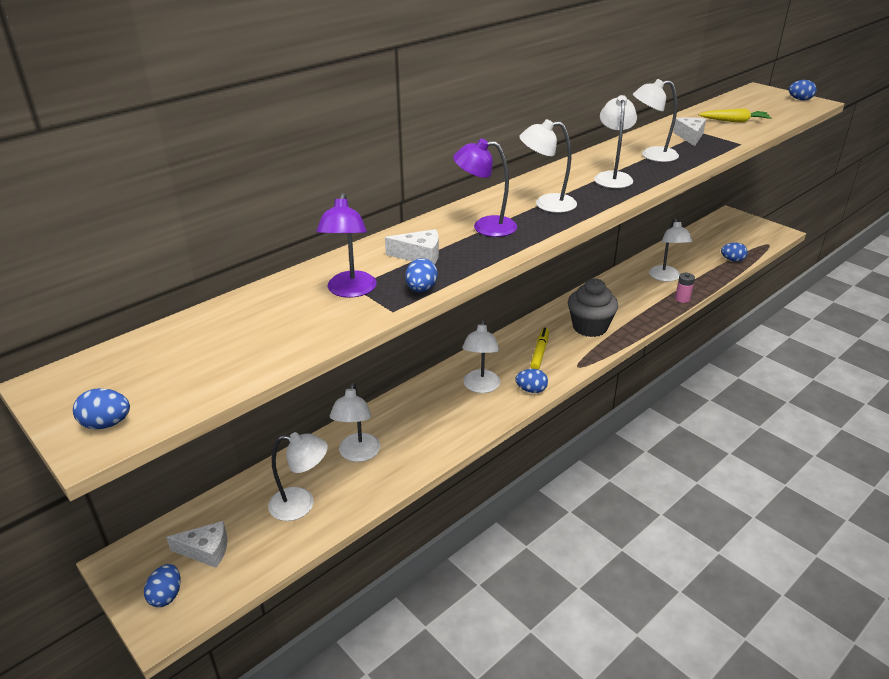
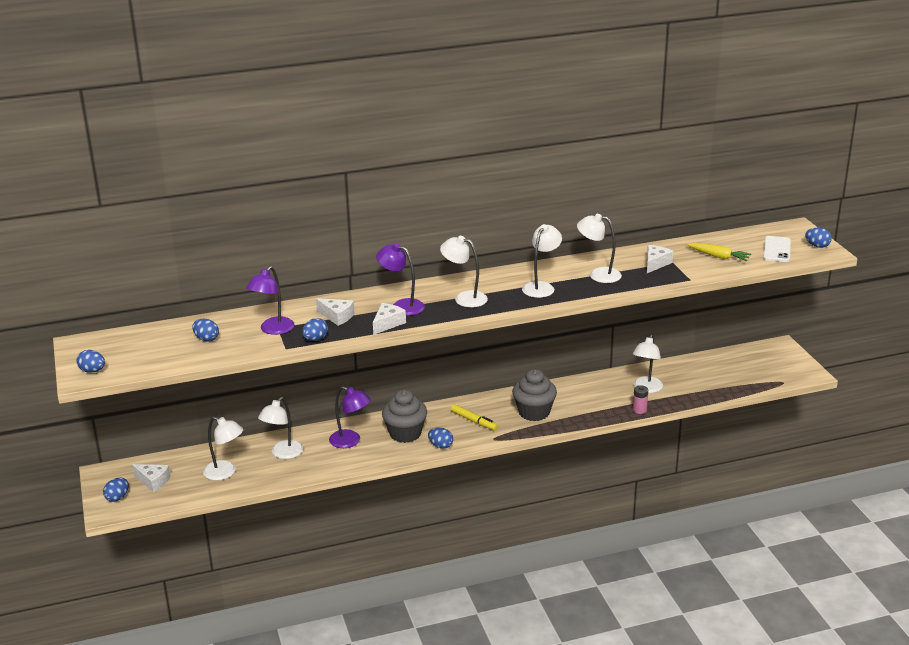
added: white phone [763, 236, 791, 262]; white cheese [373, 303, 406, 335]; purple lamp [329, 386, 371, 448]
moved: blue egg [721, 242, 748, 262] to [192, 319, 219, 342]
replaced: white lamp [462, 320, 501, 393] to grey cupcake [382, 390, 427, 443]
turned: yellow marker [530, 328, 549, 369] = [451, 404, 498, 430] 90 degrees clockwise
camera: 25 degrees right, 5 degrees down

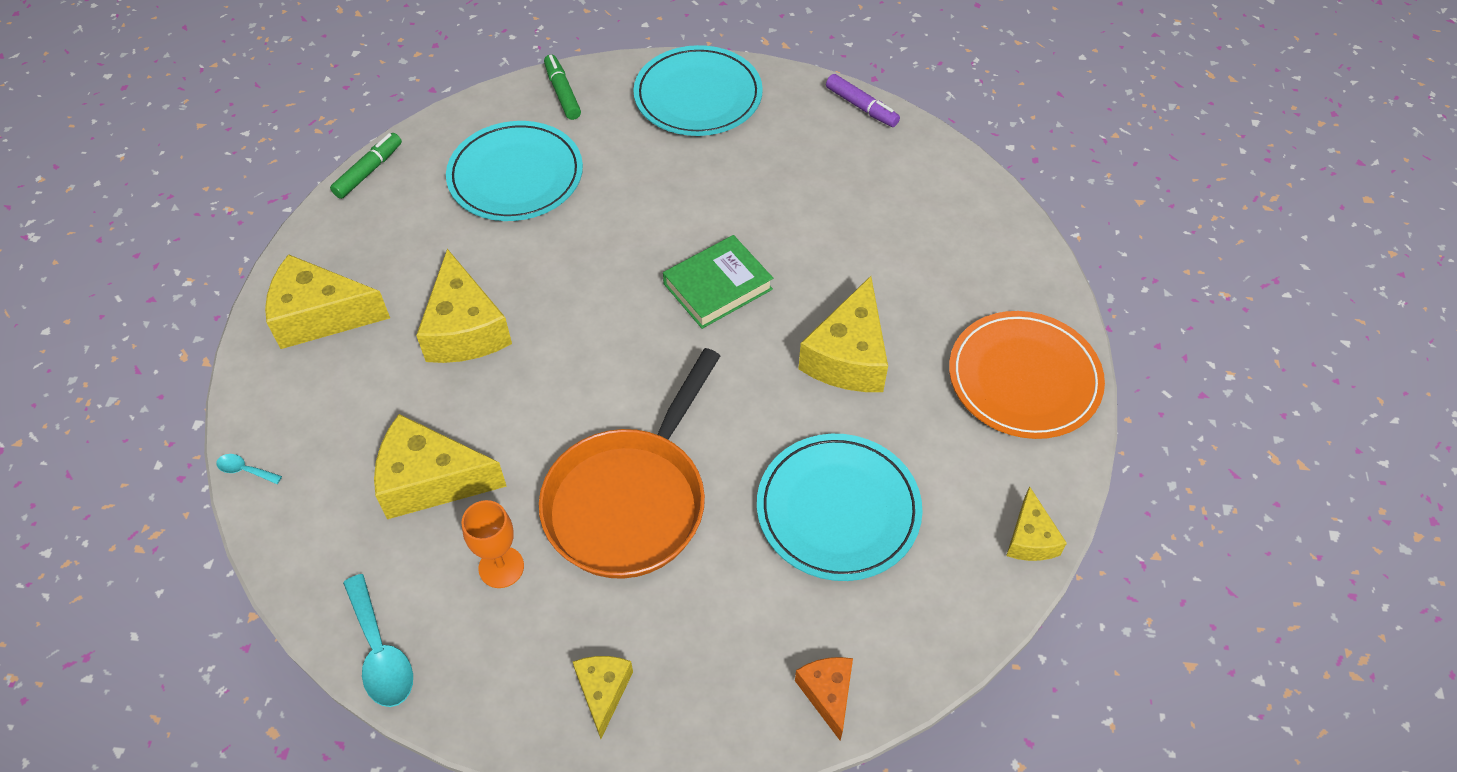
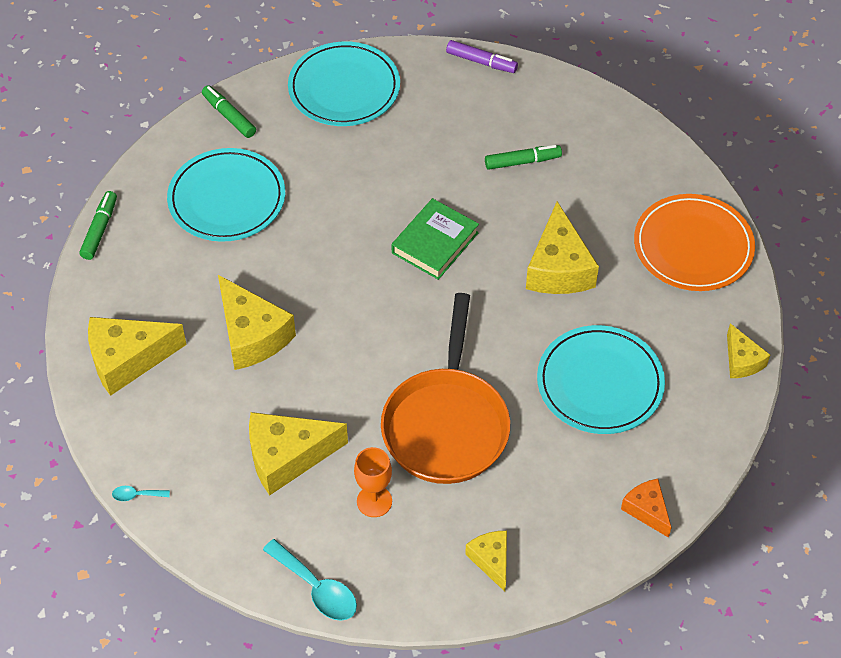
added: green marker [485, 145, 562, 170]
camera: 20 degrees left, 0 degrees up

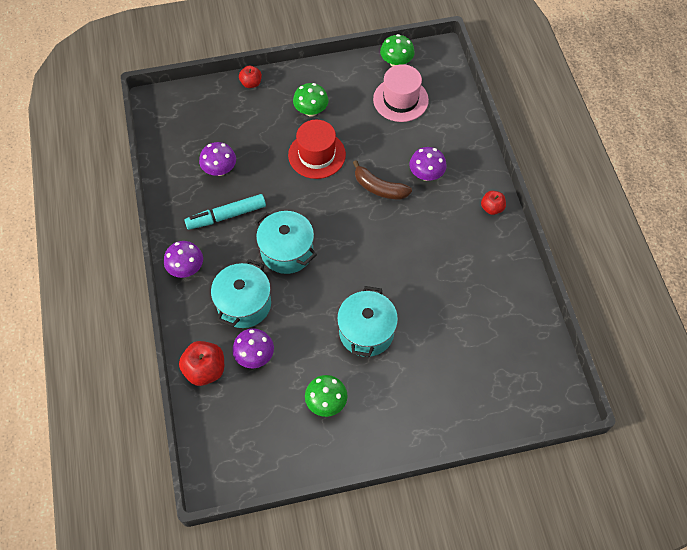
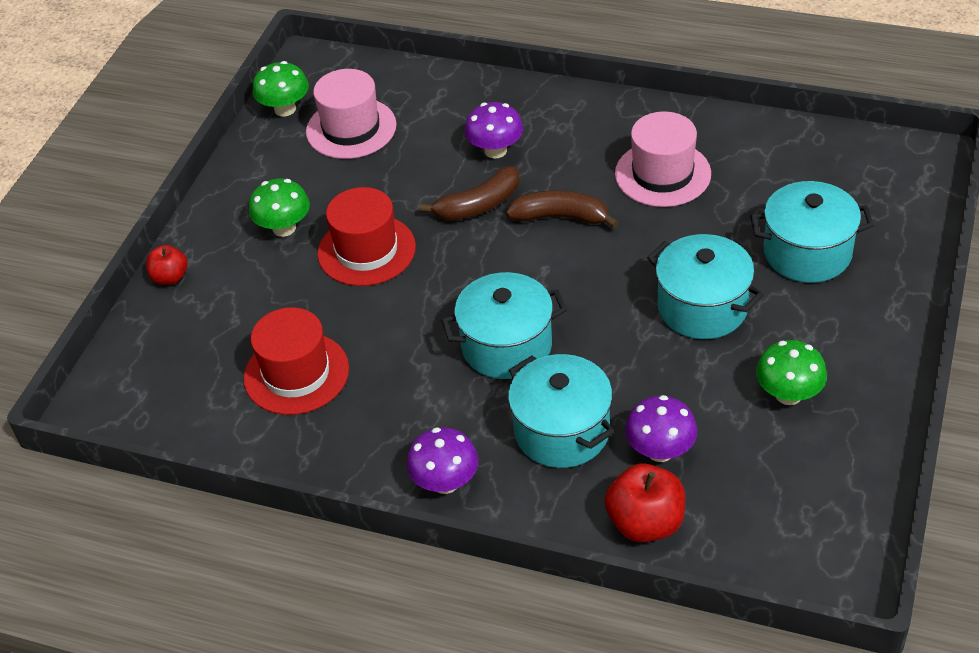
removed: red apple [481, 191, 506, 215]; turquoise marker [184, 194, 266, 230]
added: pink hat [615, 111, 711, 207]; turquoise pot [750, 181, 874, 283]; brown banana [506, 190, 619, 228]
replaced: purple mushroom [199, 142, 236, 176] to red hat [244, 307, 349, 415]
camera: 55 degrees left, 15 degrees down

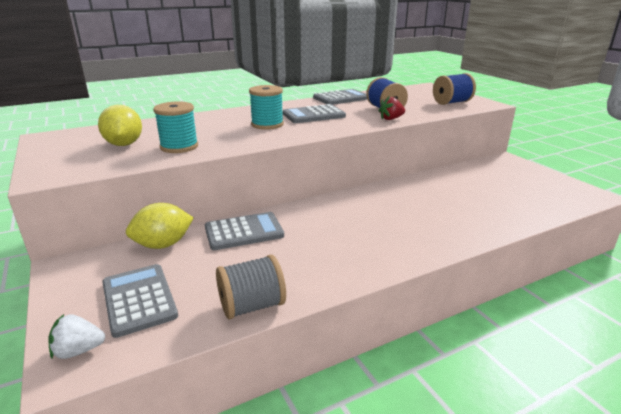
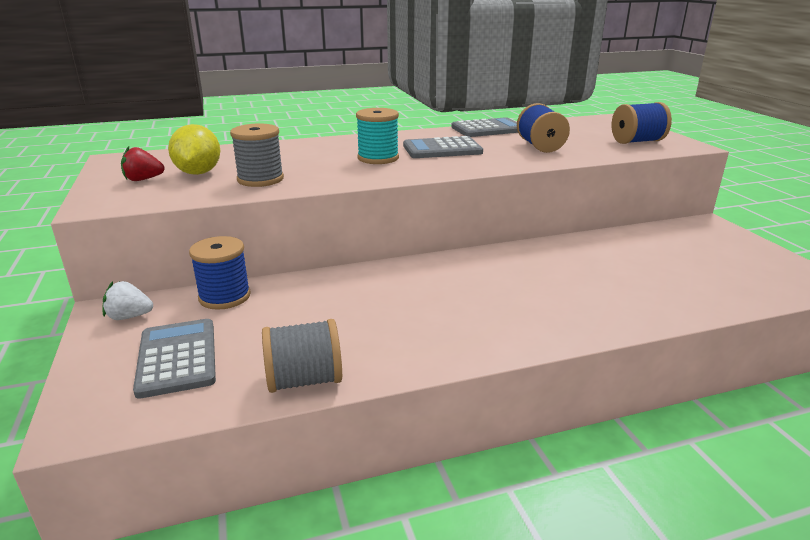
removed: grey calculator [205, 212, 284, 250]
moved: red strawberry [379, 96, 405, 120] to [121, 146, 165, 181]; white strawberry [49, 314, 105, 359] to [103, 281, 153, 320]
replaced: yellow lemon [126, 203, 194, 249] to blue spool [189, 236, 251, 310]
recoloured: turquoise spool [153, 101, 198, 153] to grey spool [230, 124, 284, 187]
camera: 10 degrees right, 0 degrees up

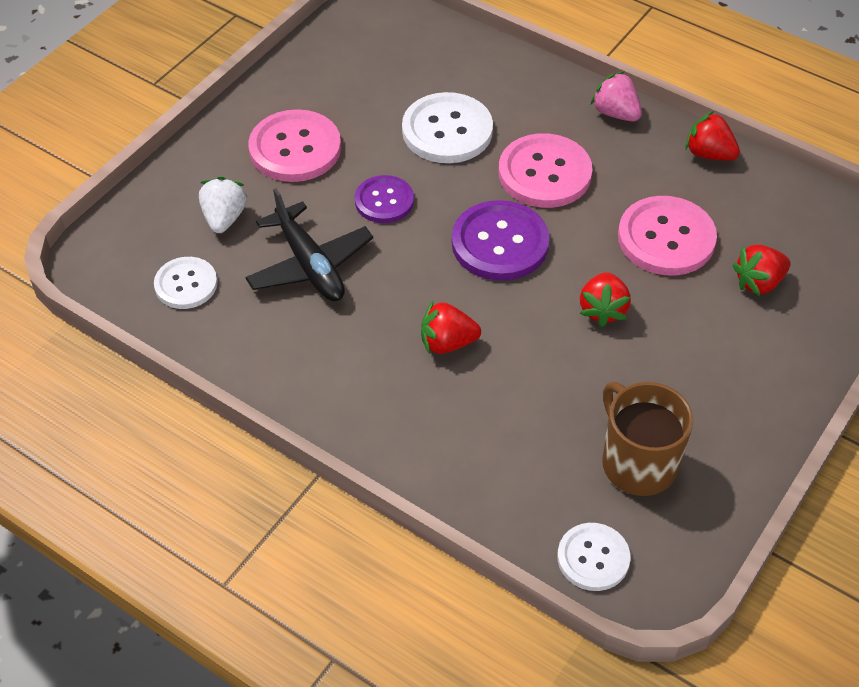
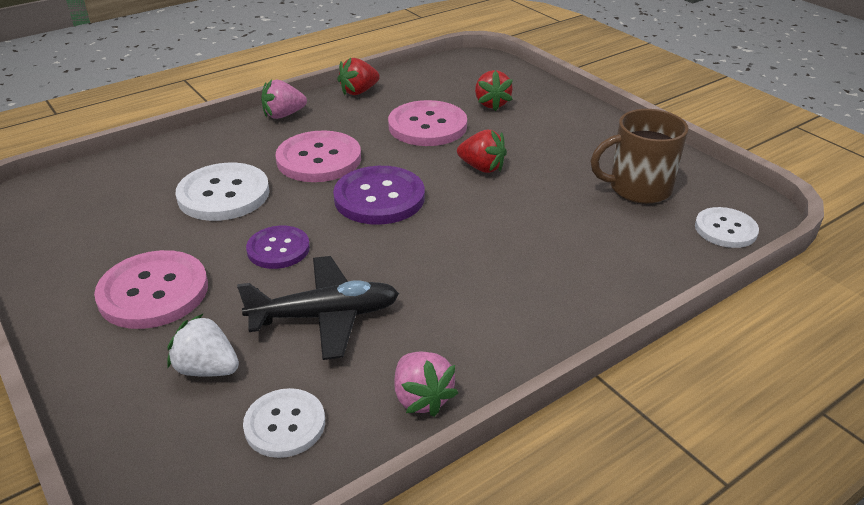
removed: red strawberry [421, 301, 481, 354]
added: pink strawberry [395, 352, 458, 417]
camera: 70 degrees left, 15 degrees down

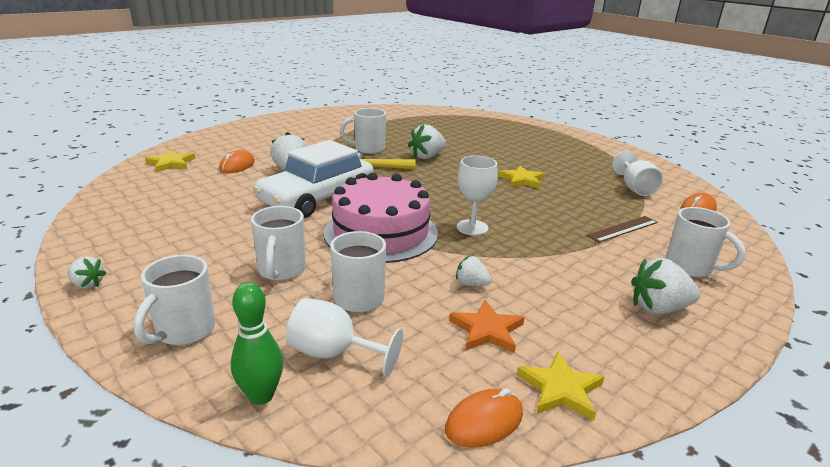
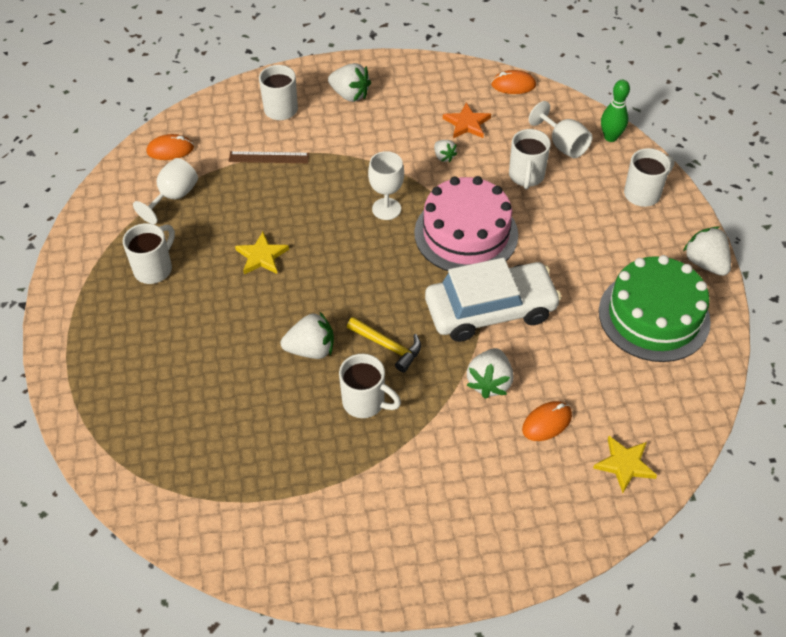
removed: yellow star [517, 352, 604, 421]
added: green cake [599, 255, 711, 362]
moved: white mug [251, 206, 306, 281] to [123, 223, 175, 284]
resized: white strawberry [68, 257, 106, 289] = [683, 226, 731, 276] x1.74
camera: 145 degrees left, 25 degrees up

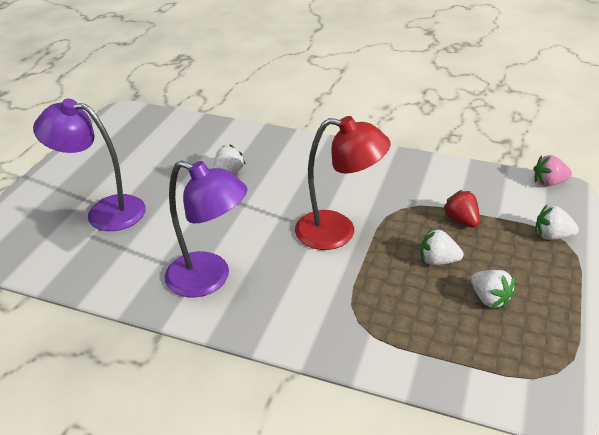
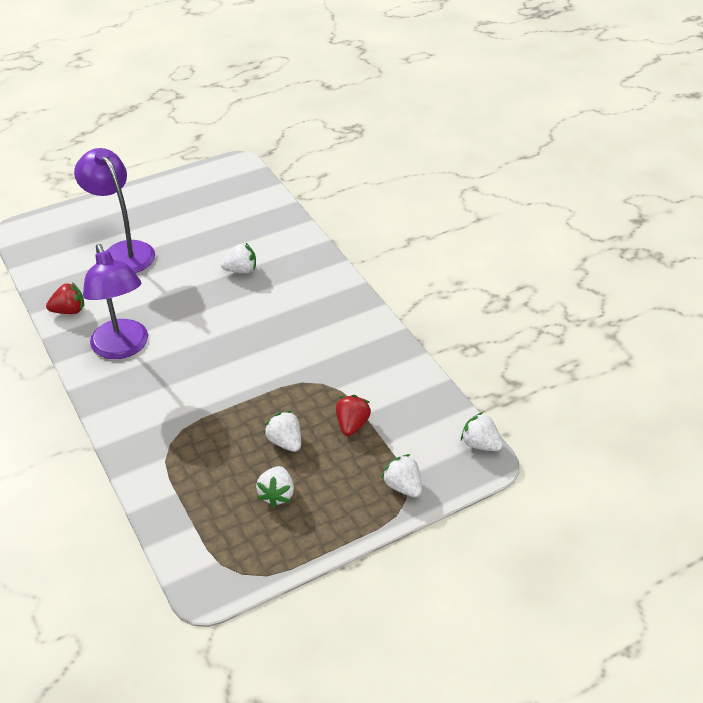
removed: red lamp [295, 116, 390, 250]
added: red strawberry [46, 282, 84, 314]
recoloured: pink strawberry [533, 155, 572, 186] to white strawberry [461, 412, 503, 451]
camera: 40 degrees right, 5 degrees up

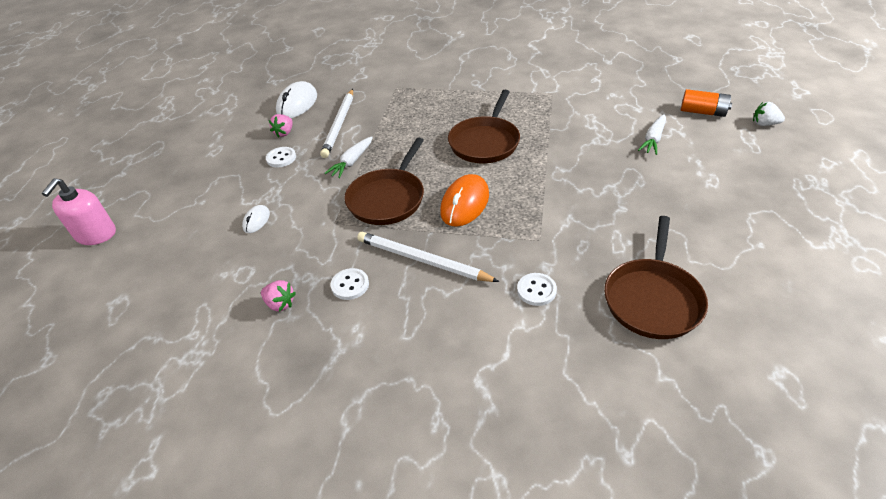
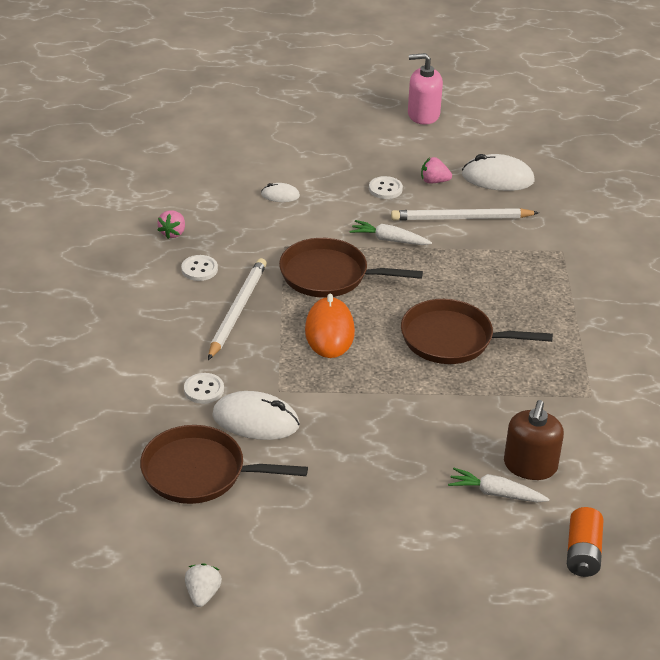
added: white mouse [212, 391, 300, 440]; brown soap dispenser [504, 400, 564, 480]
moved: white strawberry [753, 102, 785, 126] to [185, 563, 222, 607]; pink soap dispenser [42, 178, 116, 245] to [408, 53, 443, 125]
turned: orange mouse [440, 174, 489, 227] = [305, 294, 355, 358] 75 degrees clockwise
camera: 75 degrees right, 5 degrees down

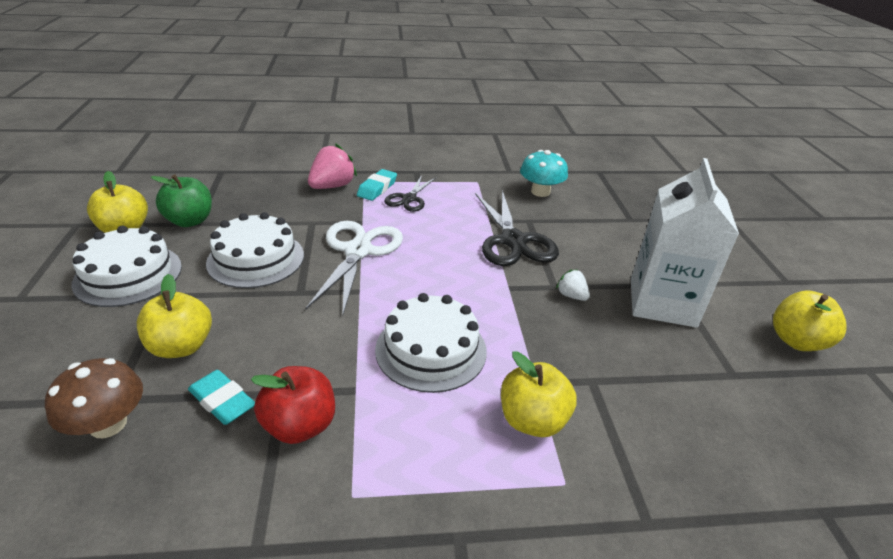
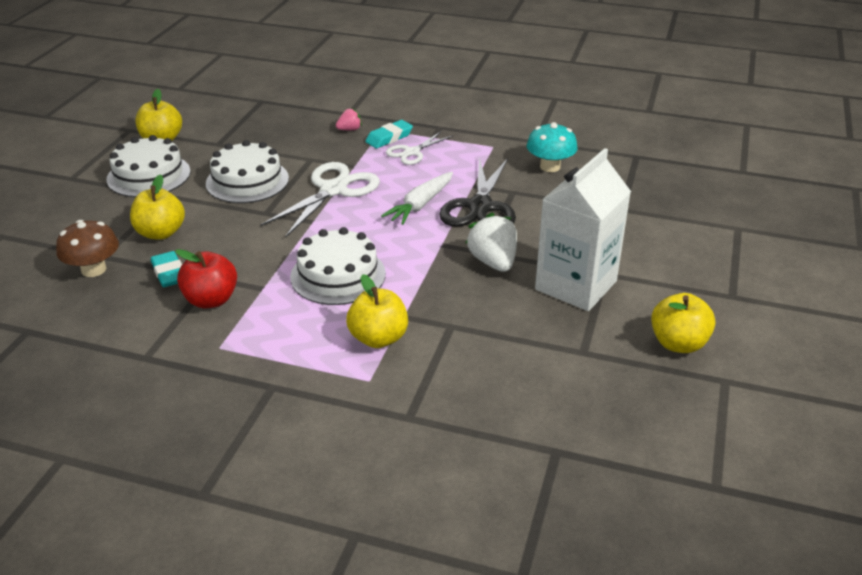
removed: green apple [151, 175, 212, 227]
added: white carrot [381, 172, 453, 225]
recoloured: black scissors [384, 175, 436, 212] to white scissors [386, 132, 453, 165]
resized: pink strawberry [308, 143, 357, 189] = [336, 108, 362, 130] x0.54; white strawberry [556, 269, 590, 301] = [465, 213, 517, 272] x1.85
camera: 25 degrees right, 0 degrees up

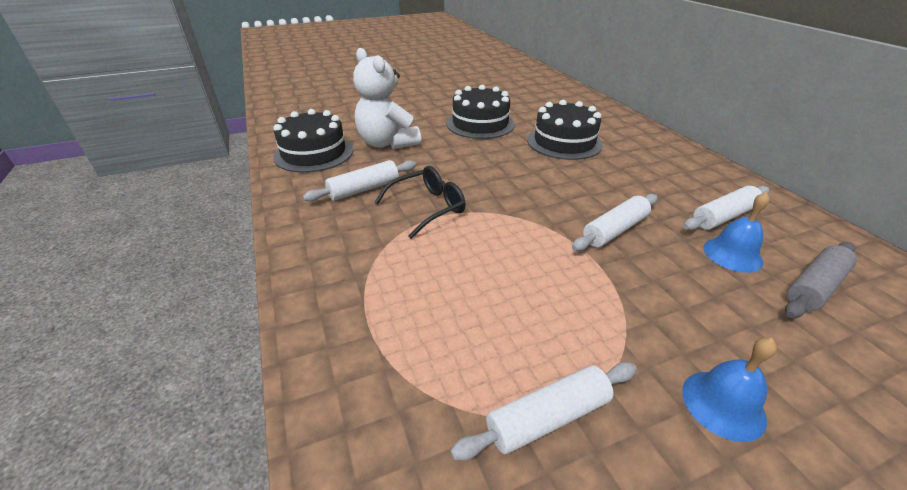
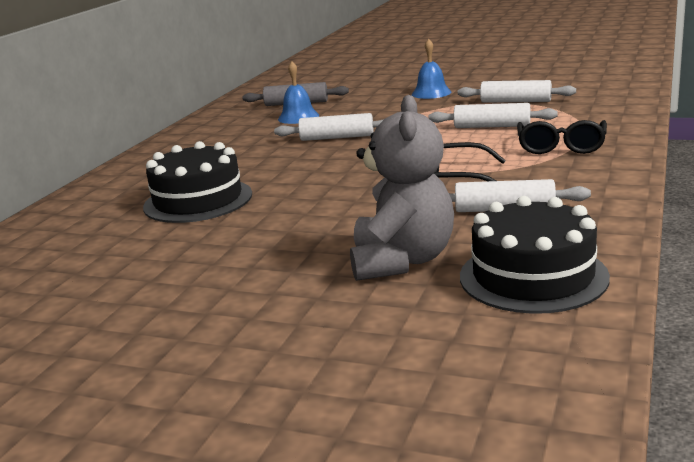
removed: black cake [446, 85, 515, 139]
added: black glasses [517, 120, 607, 154]
moved: white rolling pin [683, 186, 769, 230] to [429, 103, 558, 128]
recoloured: white teddy bear [353, 48, 421, 149] to grey teddy bear [350, 95, 454, 281]
camera: 135 degrees left, 15 degrees down

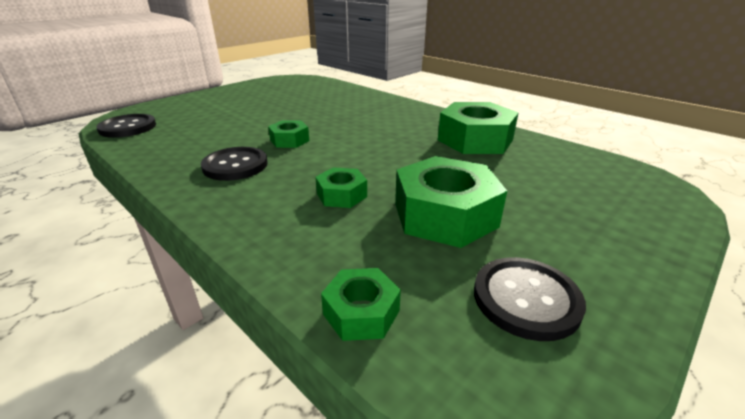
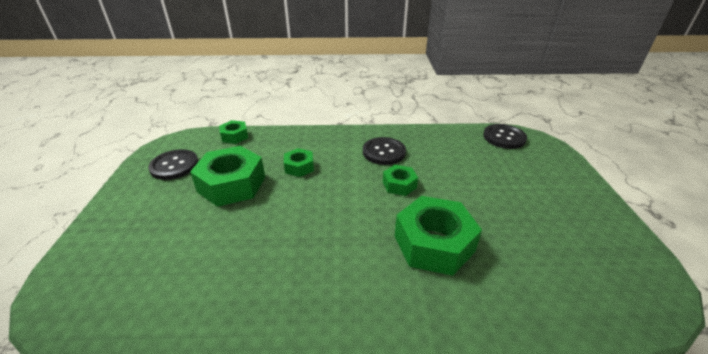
moved: green nut [438, 102, 519, 154] to [395, 196, 482, 276]
camera: 135 degrees right, 5 degrees up

